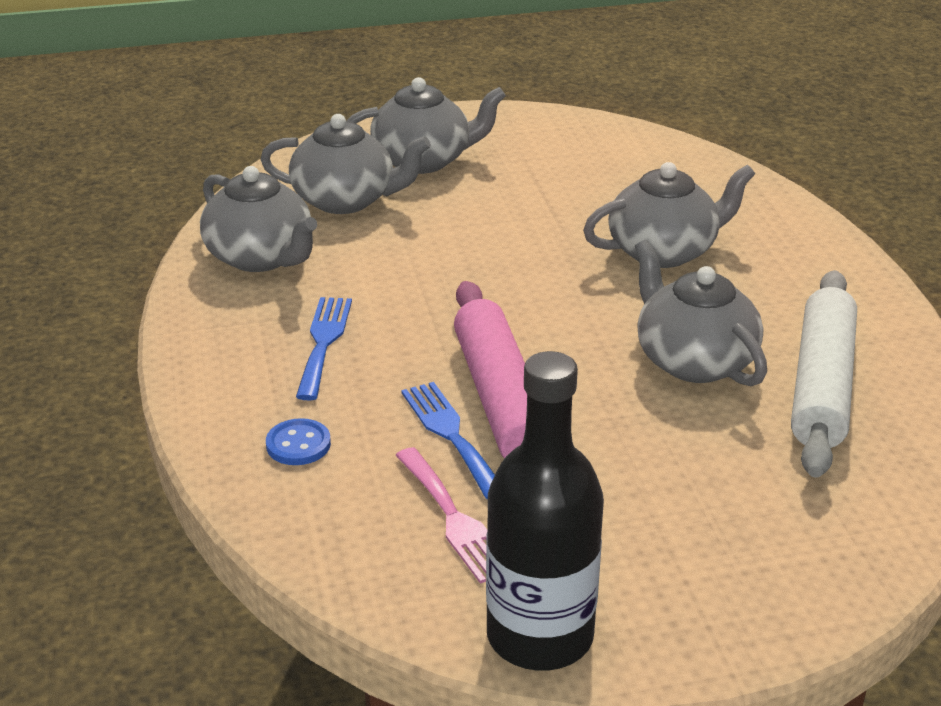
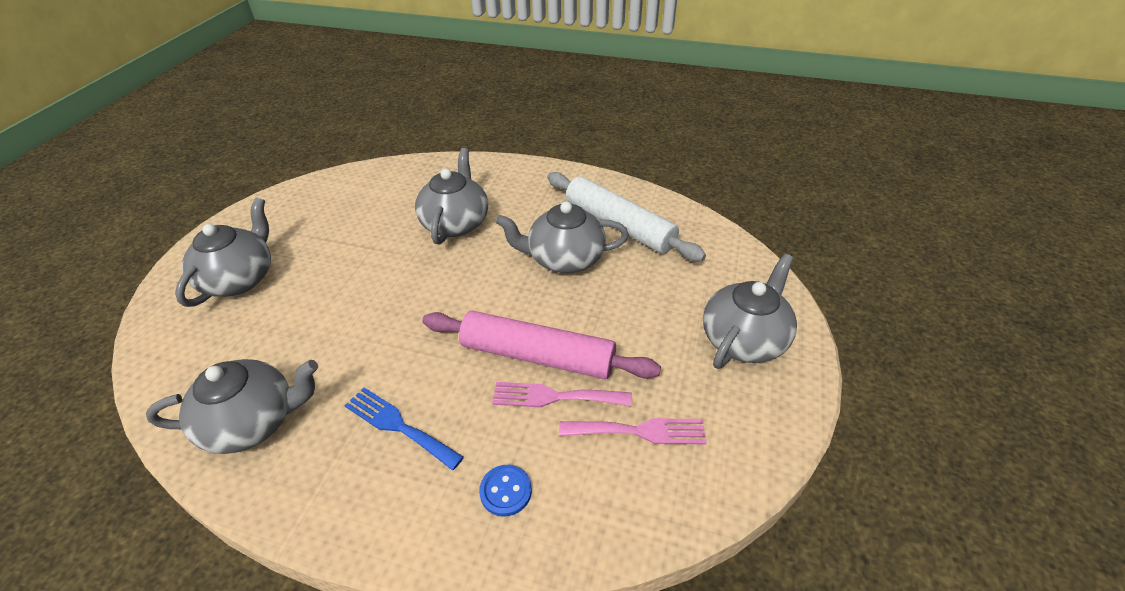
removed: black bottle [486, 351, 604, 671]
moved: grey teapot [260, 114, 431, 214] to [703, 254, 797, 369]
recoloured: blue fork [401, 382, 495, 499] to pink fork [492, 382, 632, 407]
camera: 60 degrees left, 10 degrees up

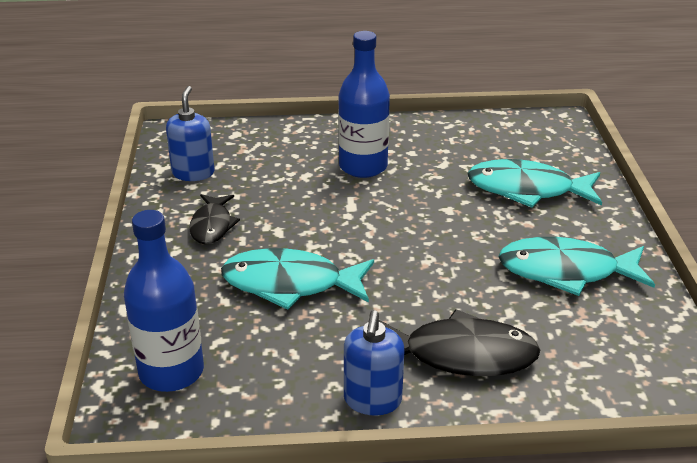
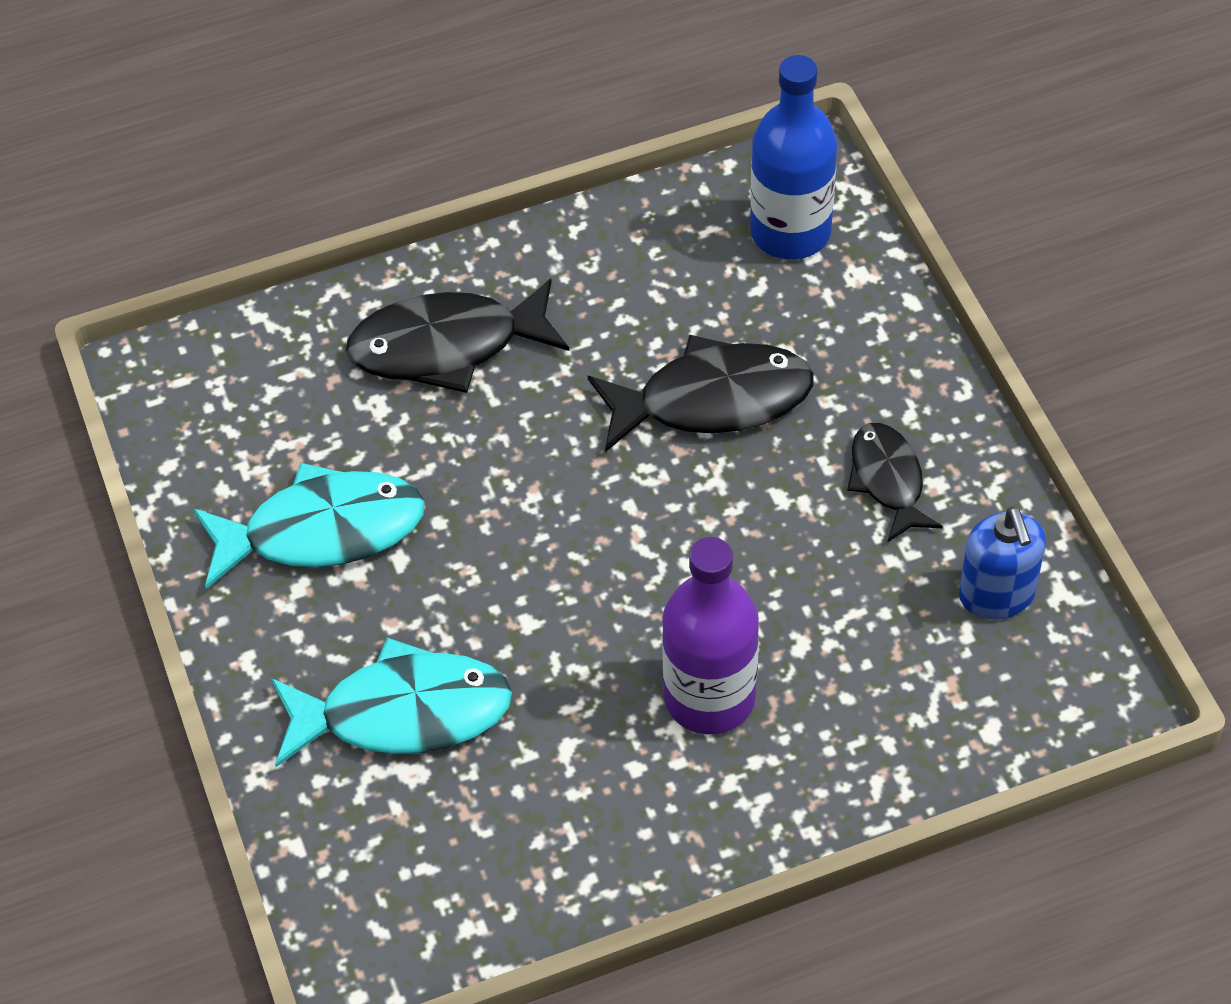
removed: blue soap dispenser [344, 310, 404, 416]
recoloured: blue bottle [338, 31, 390, 178] to purple bottle [662, 537, 759, 735]; turquoise fish [221, 248, 374, 310] to black fish [588, 335, 814, 452]
camera: 165 degrees right, 20 degrees up

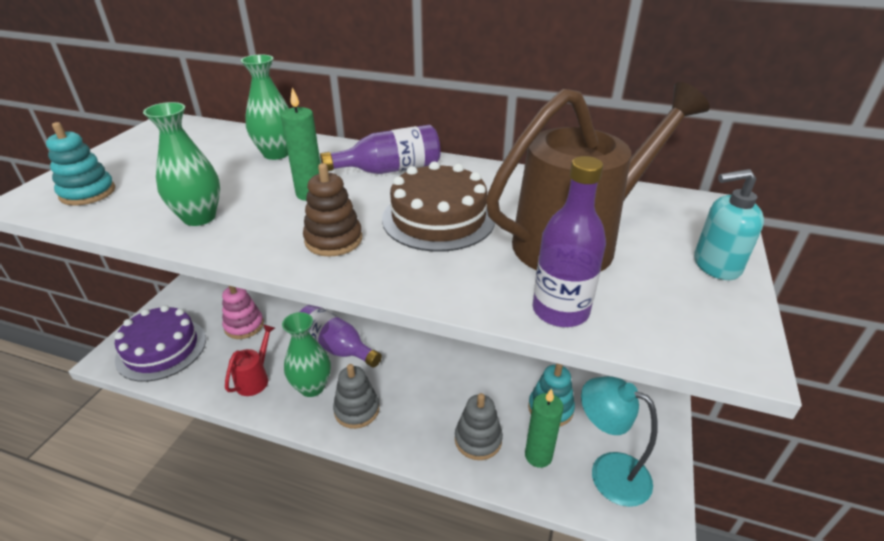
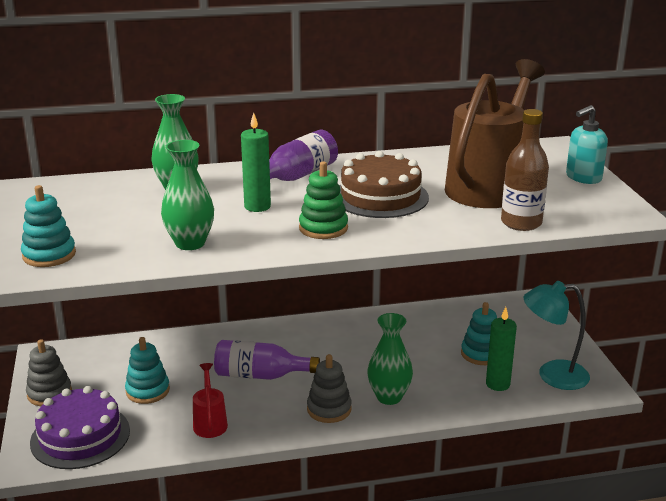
moved: green vase [282, 312, 331, 397] to [367, 313, 413, 405]; grey stacking toy [455, 393, 503, 460] to [26, 339, 72, 406]
recoloured: purple bottle [533, 156, 606, 327] to brown bottle [501, 109, 549, 231]; brown stacking toy [303, 163, 362, 257] to green stacking toy [299, 161, 348, 239]; pink stacking toy [222, 286, 264, 339] to turquoise stacking toy [125, 337, 170, 404]
camera: 30 degrees left, 10 degrees down

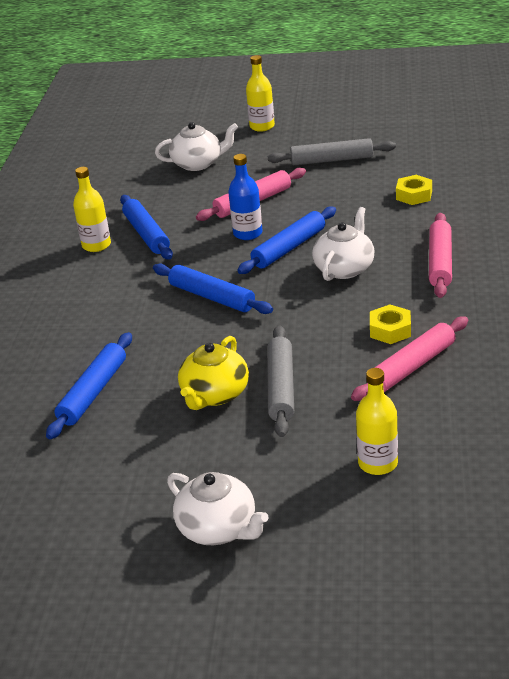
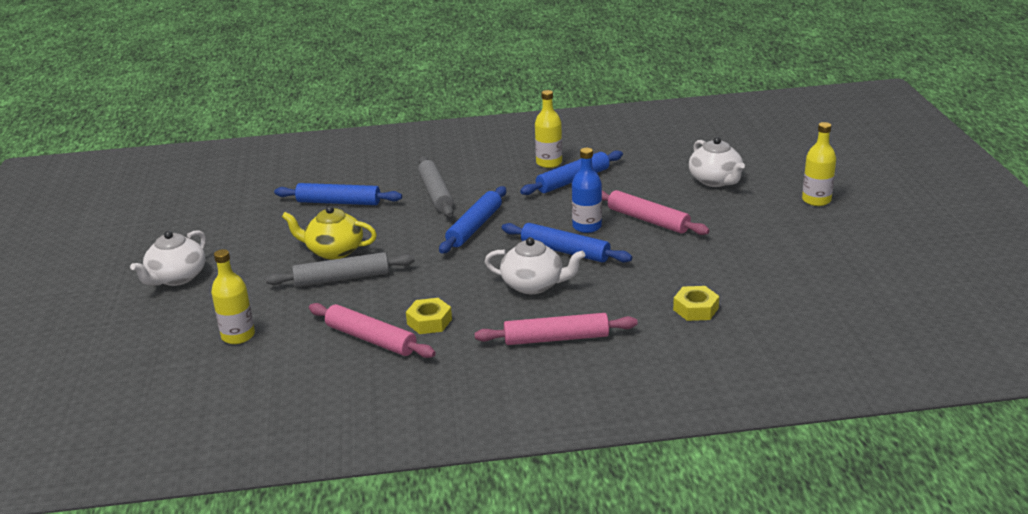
moved: grey rolling pin [268, 138, 396, 165] to [418, 156, 454, 217]
camera: 75 degrees right, 5 degrees down

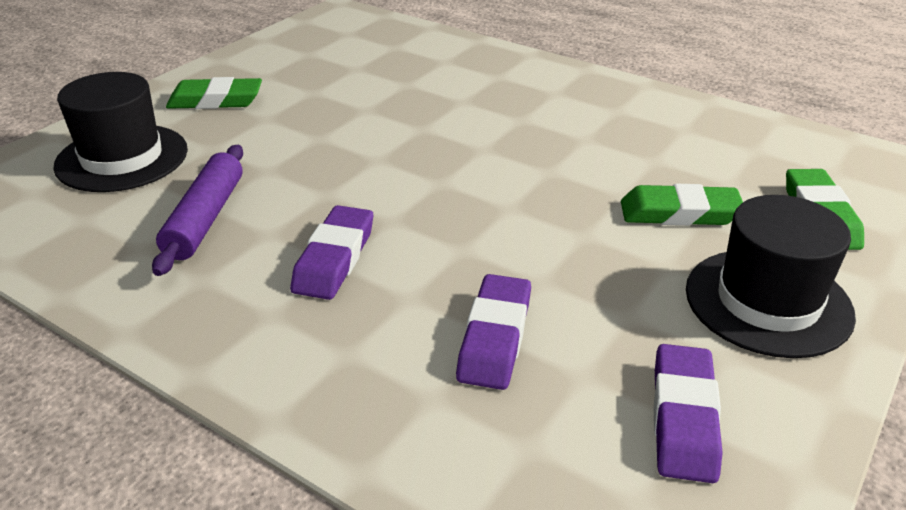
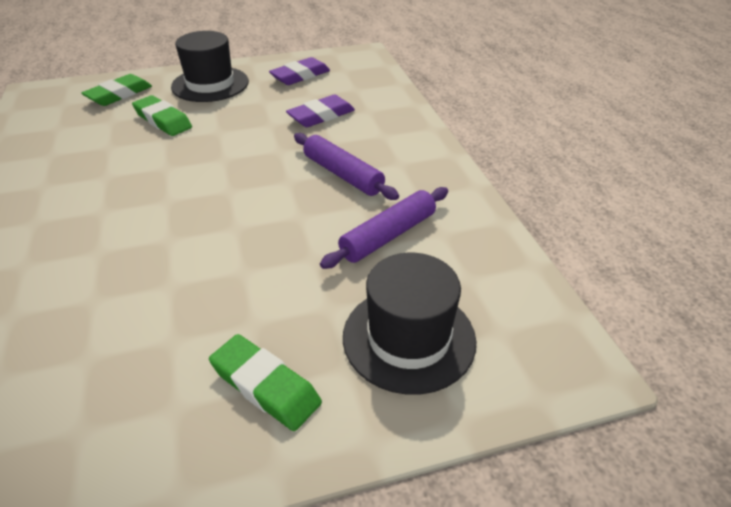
replaced: purple eraser [290, 205, 373, 300] to purple rolling pin [294, 133, 399, 200]
camera: 140 degrees left, 5 degrees up

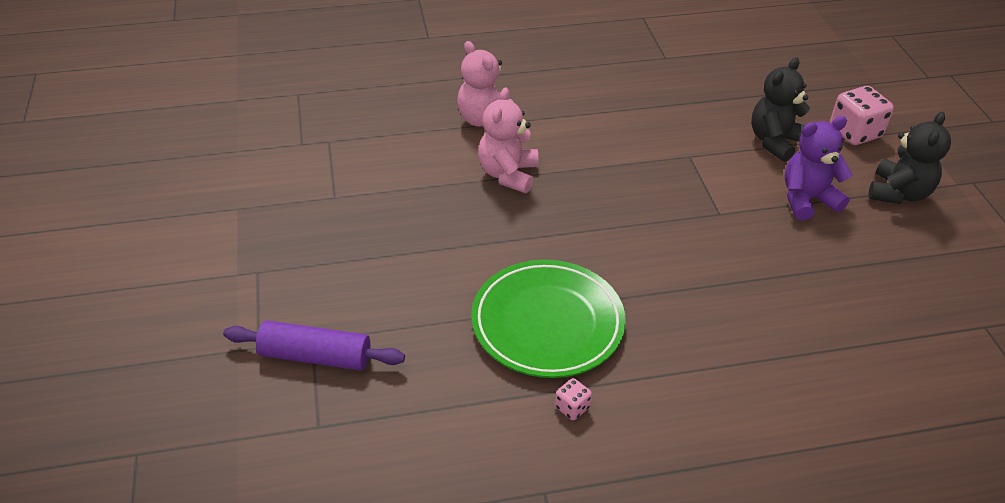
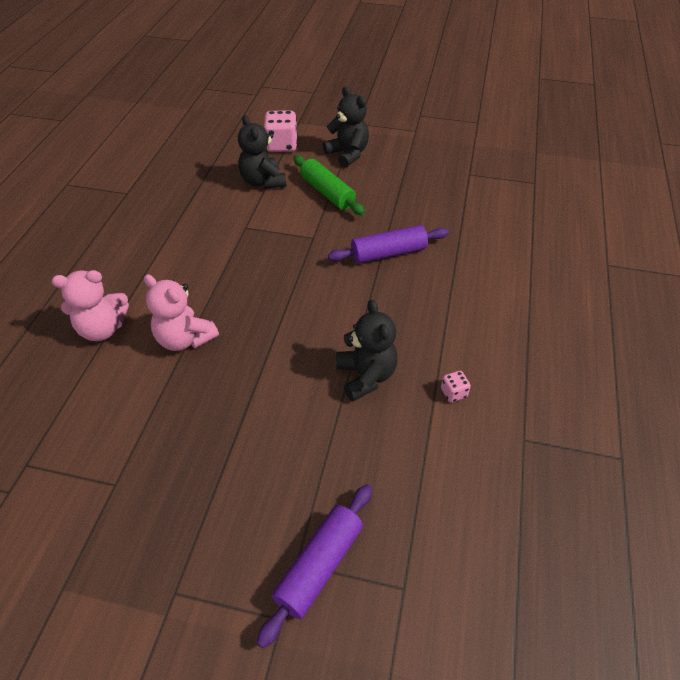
added: purple rolling pin [328, 225, 449, 264]
replaced: purple teddy bear [785, 116, 853, 220] to green rolling pin [293, 155, 365, 215]; green plate [471, 260, 626, 378] to black teddy bear [336, 299, 398, 401]
camera: 65 degrees left, 5 degrees up

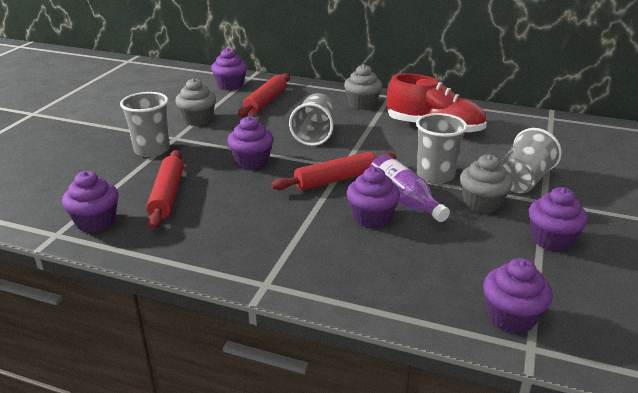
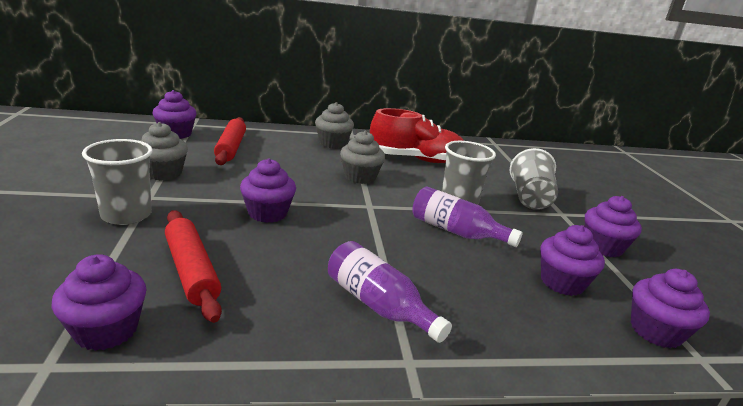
removed: grey cup [289, 93, 335, 146]; red rolling pin [271, 152, 396, 190]
added: purple bottle [328, 241, 452, 343]
moved: grey cupcake [460, 154, 513, 214] to [340, 131, 385, 184]; purple cupcake [347, 167, 400, 228] to [540, 225, 605, 296]
camera: 30 degrees left, 5 degrees down

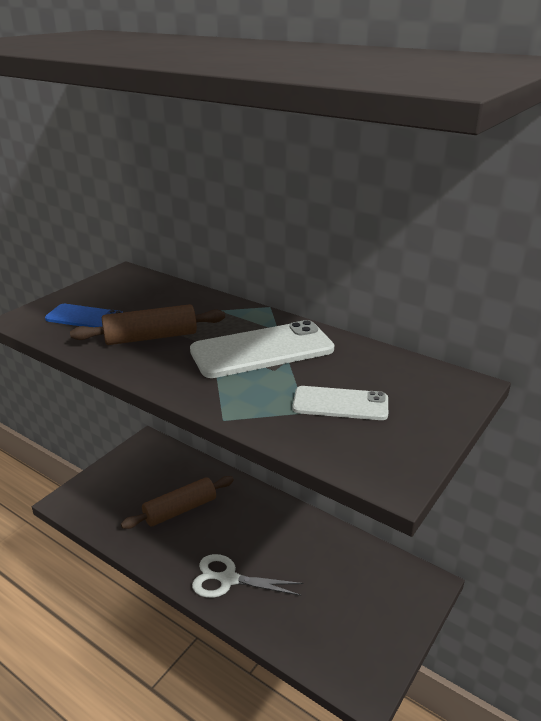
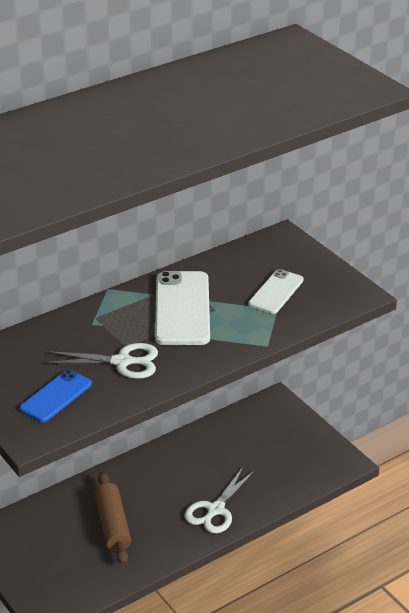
replaced: brown rolling pin [70, 304, 225, 345] to white scissors [45, 343, 158, 379]
camera: 70 degrees left, 5 degrees up

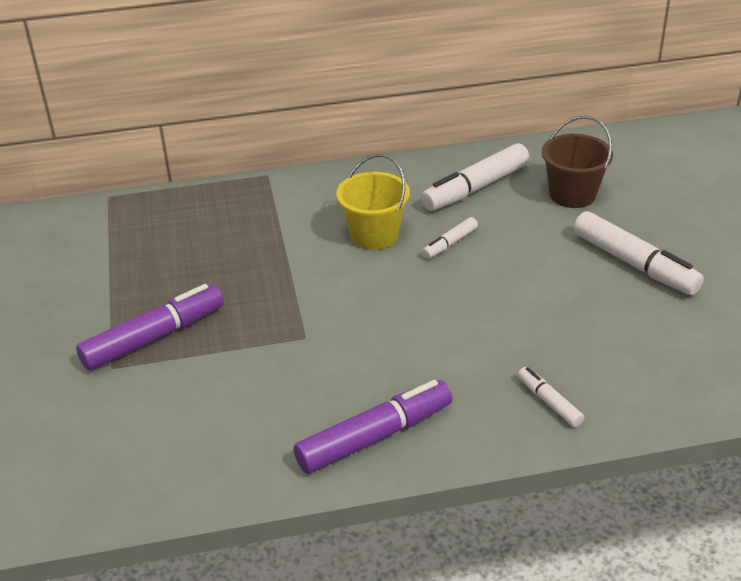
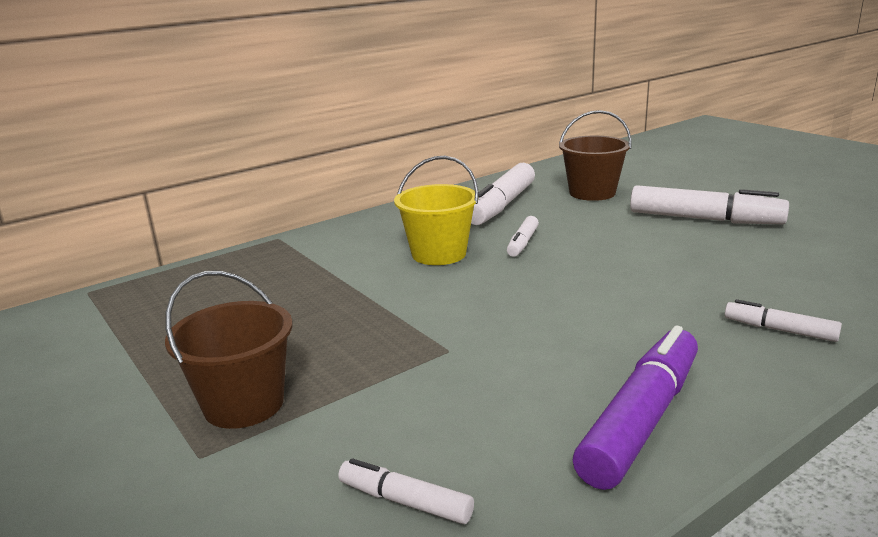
added: white marker [338, 458, 474, 524]
replaced: purple marker [76, 284, 224, 371] to brown bucket [165, 270, 293, 429]
camera: 25 degrees left, 15 degrees down

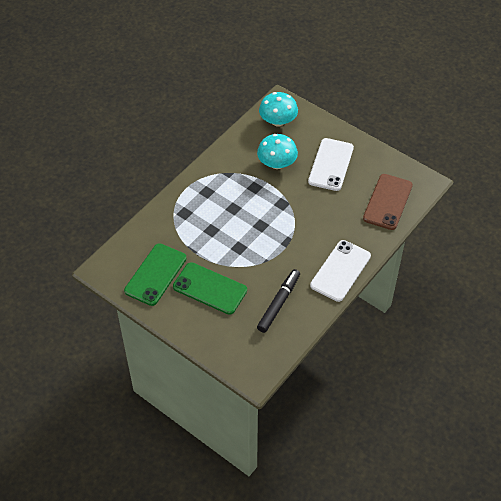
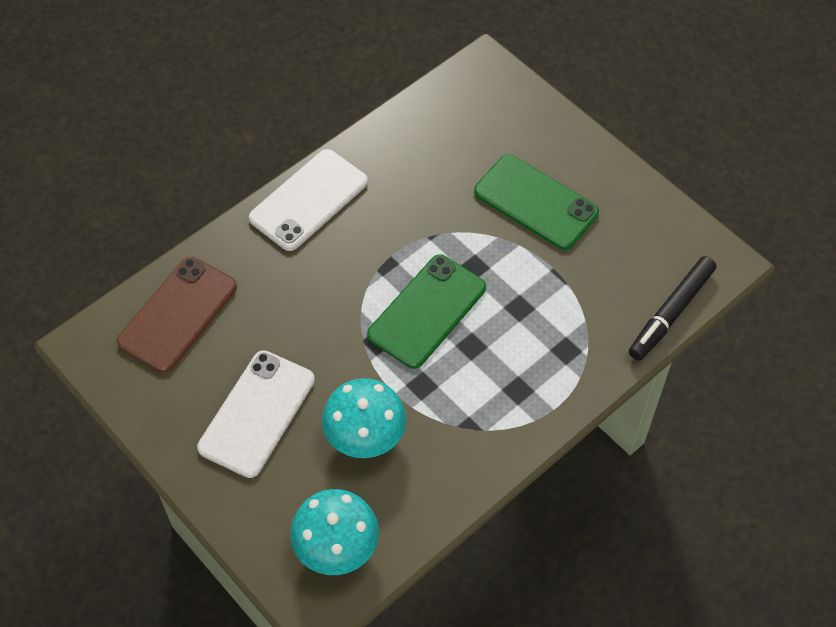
moved: green phone [124, 243, 186, 306] to [367, 254, 486, 369]; black marker [257, 269, 300, 333] to [629, 256, 716, 361]
camera: 170 degrees left, 5 degrees up

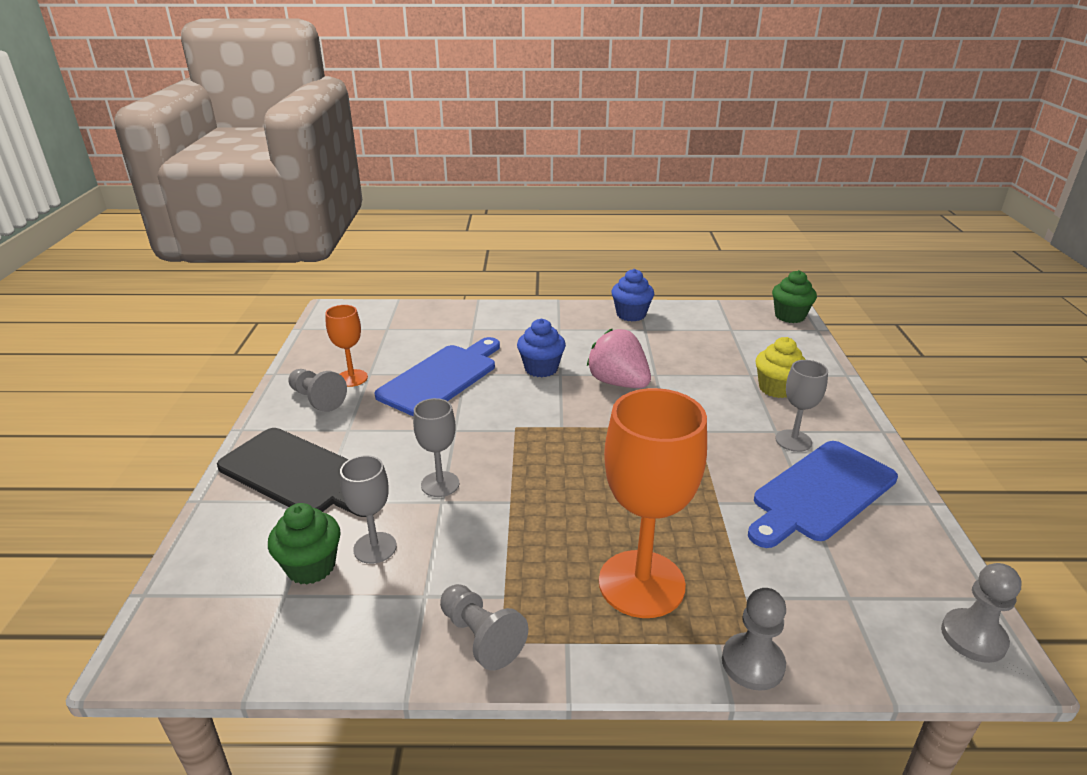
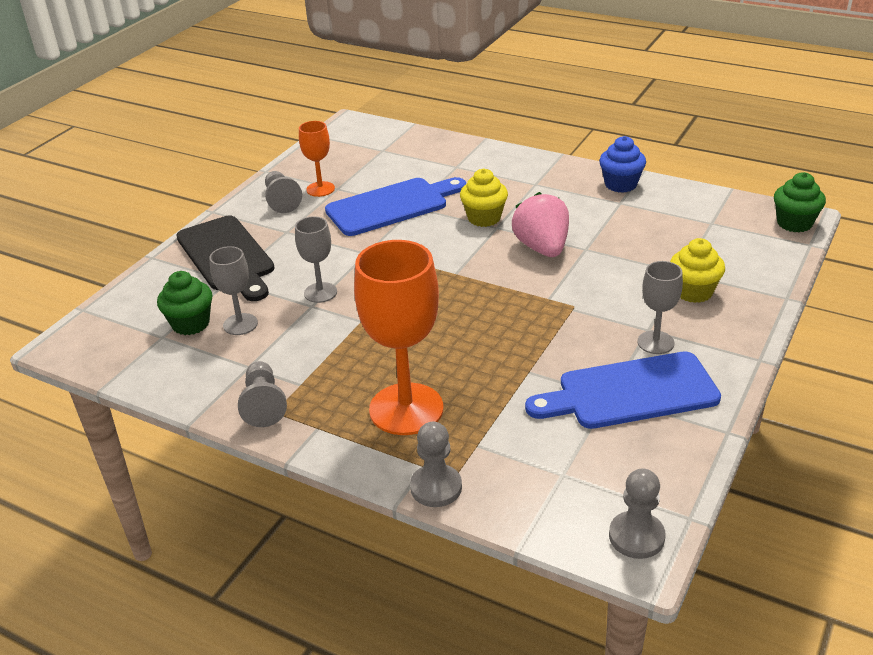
recoloured: blue cupcake [517, 318, 566, 377] to yellow cupcake [460, 169, 508, 227]
camera: 30 degrees right, 5 degrees up

